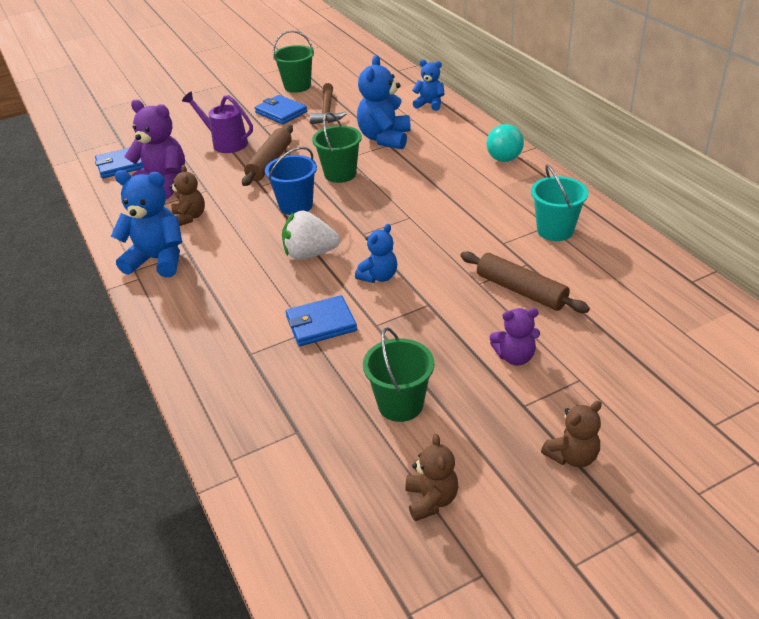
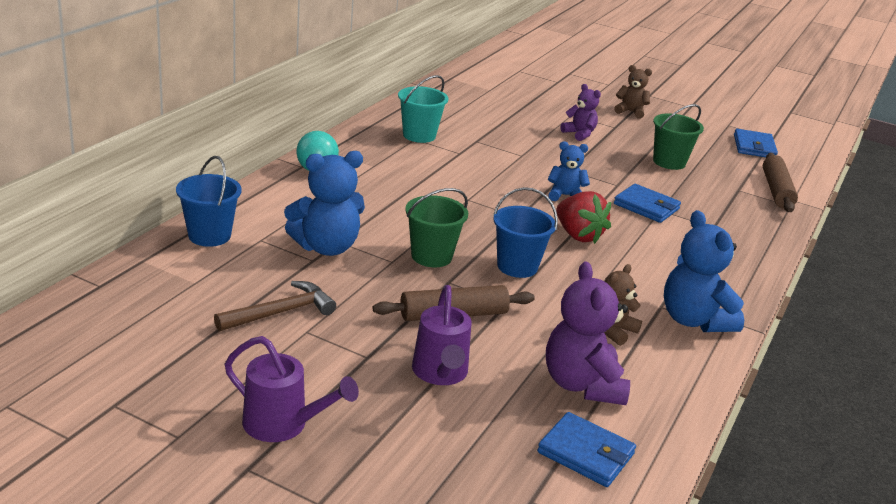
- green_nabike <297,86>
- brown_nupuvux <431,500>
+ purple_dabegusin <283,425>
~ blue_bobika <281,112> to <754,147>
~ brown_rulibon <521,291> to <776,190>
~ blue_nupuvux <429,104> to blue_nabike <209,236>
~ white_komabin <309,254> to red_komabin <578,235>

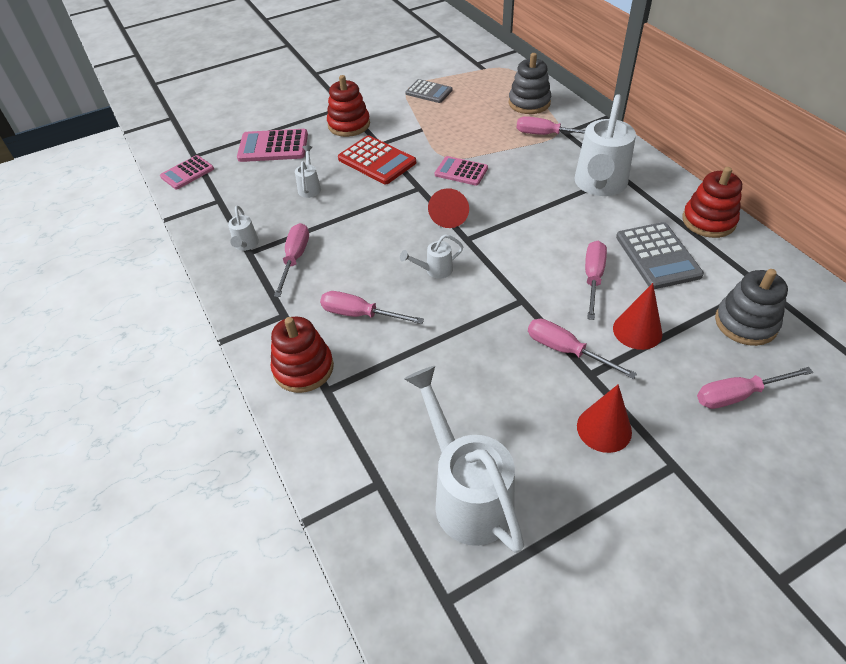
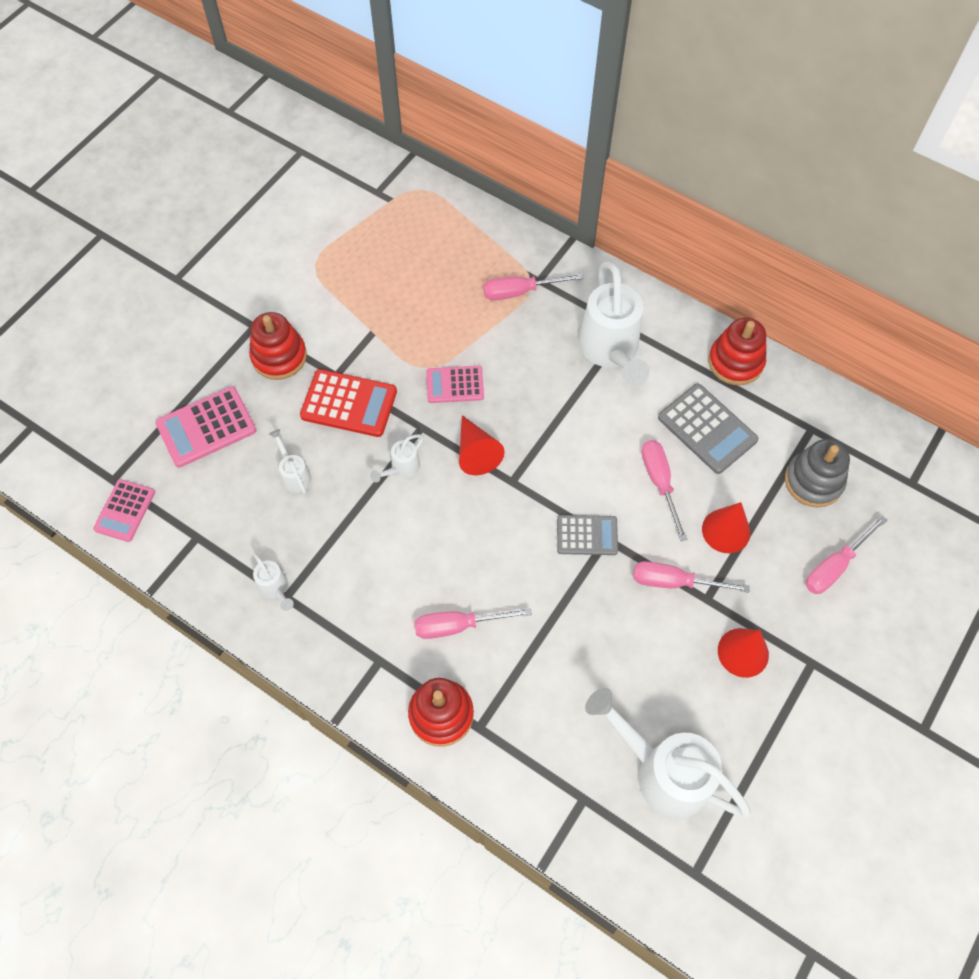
- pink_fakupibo <295,259>
- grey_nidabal <529,103>
~ white_dabegusin <434,270> to <401,469>
~ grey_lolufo <429,92> to <587,535>

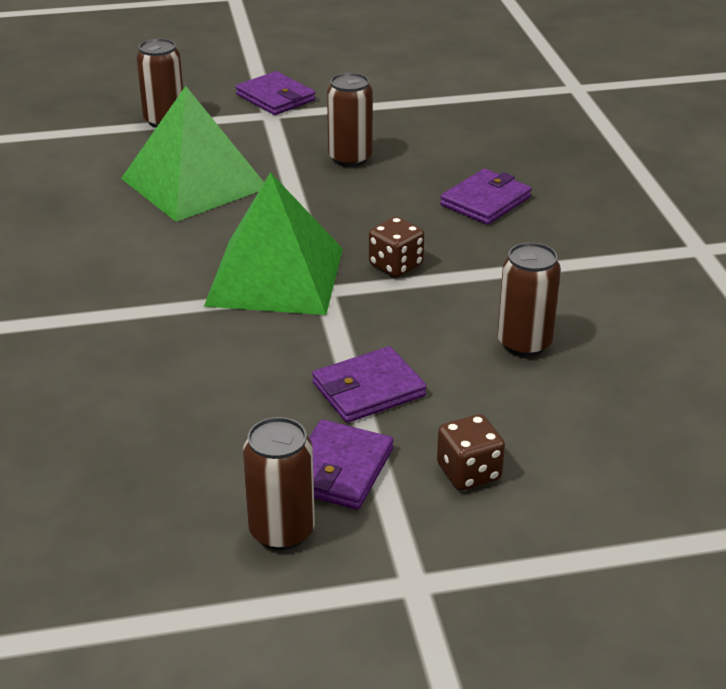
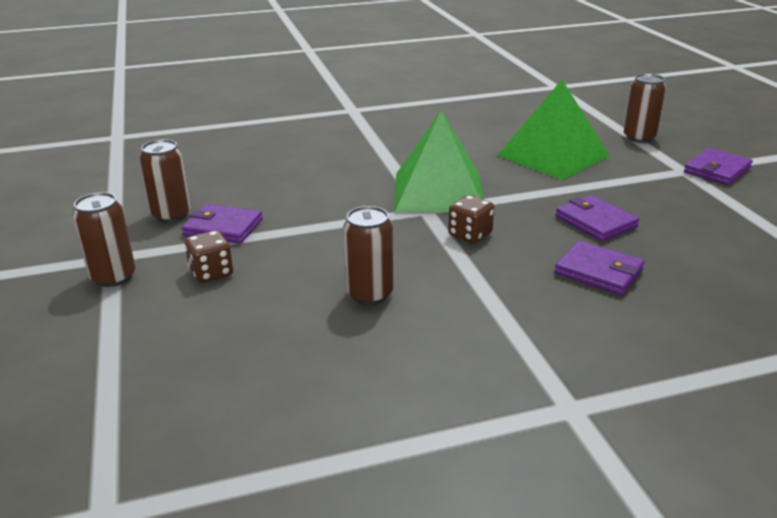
~ purple_bobika <368,389> to <595,222>
~ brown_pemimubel <350,158> to <113,277>

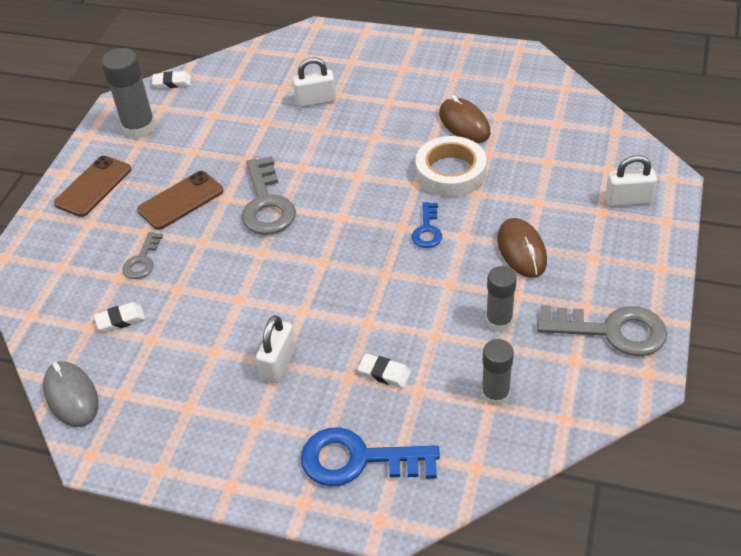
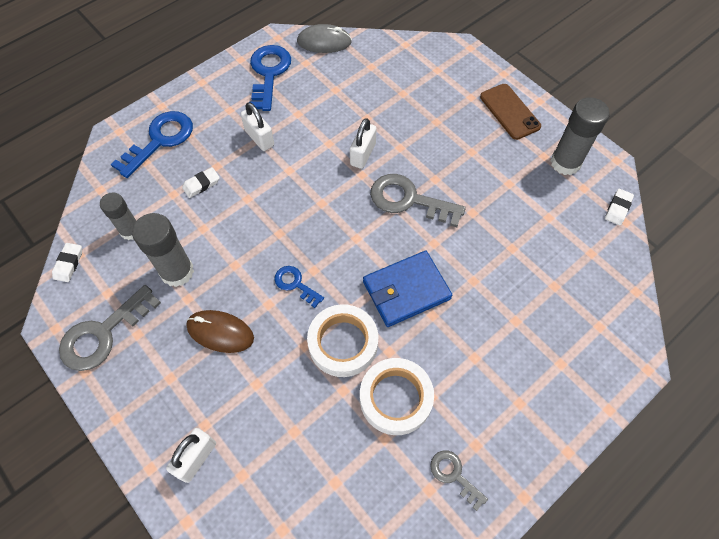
- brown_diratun <180,200>
+ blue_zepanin <269,73>
+ blue_bobika <406,290>
~ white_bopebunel <120,320> to <69,264>
~ grey_zepanin <142,260> to <454,475>
~ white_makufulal <316,101> to <363,154>
~ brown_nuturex <464,124> to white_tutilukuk <395,398>
~ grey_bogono <499,321> = <177,272> x1.53

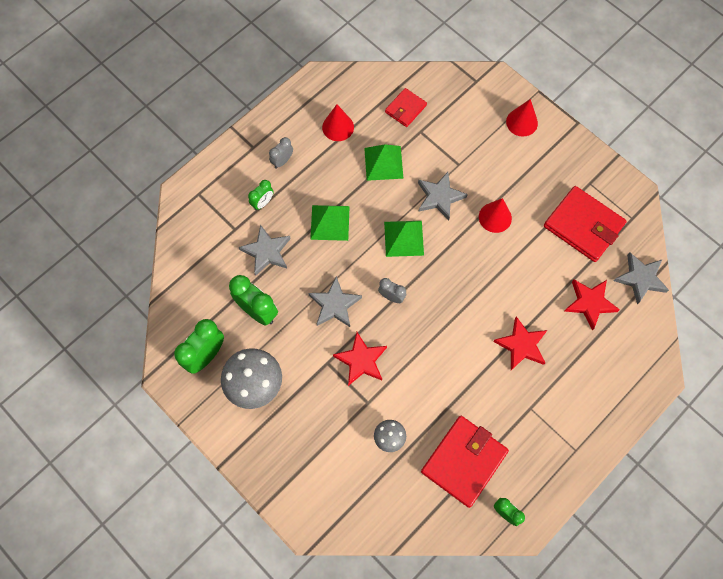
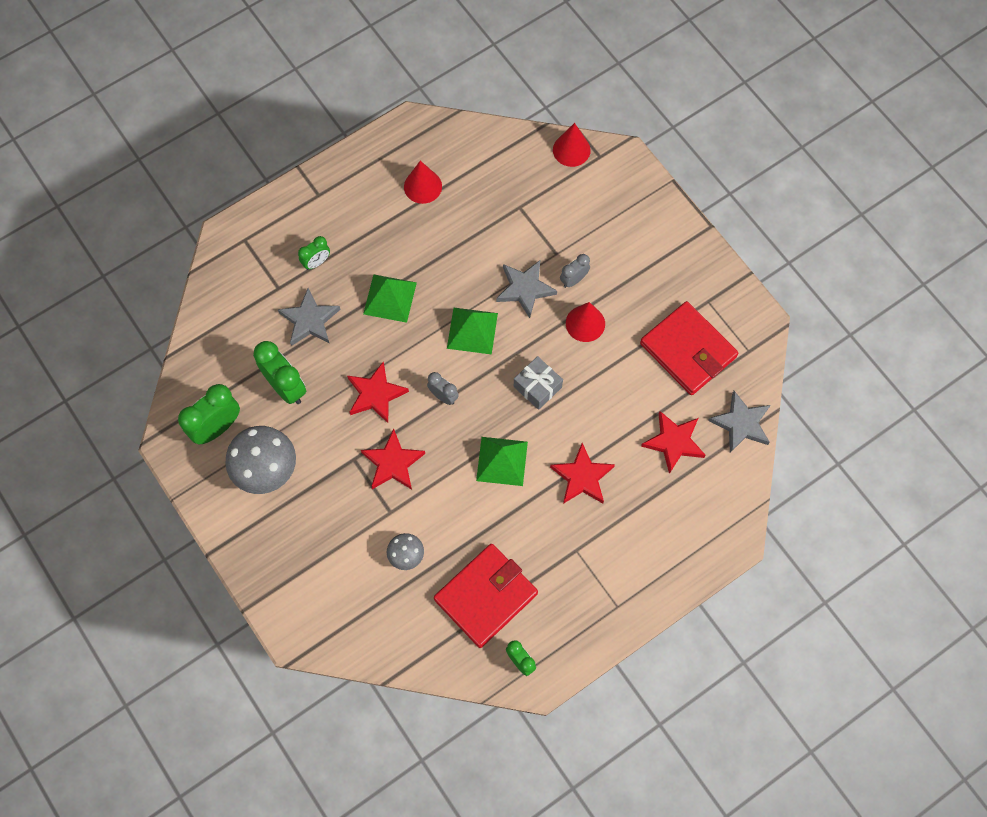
- red_bobika <405,109>
+ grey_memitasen <537,387>
~ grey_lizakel <282,161> to <573,280>
~ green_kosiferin <383,163> to <502,461>
~ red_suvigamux <521,122> to <571,150>
~ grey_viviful <334,305> to red_viviful <375,394>

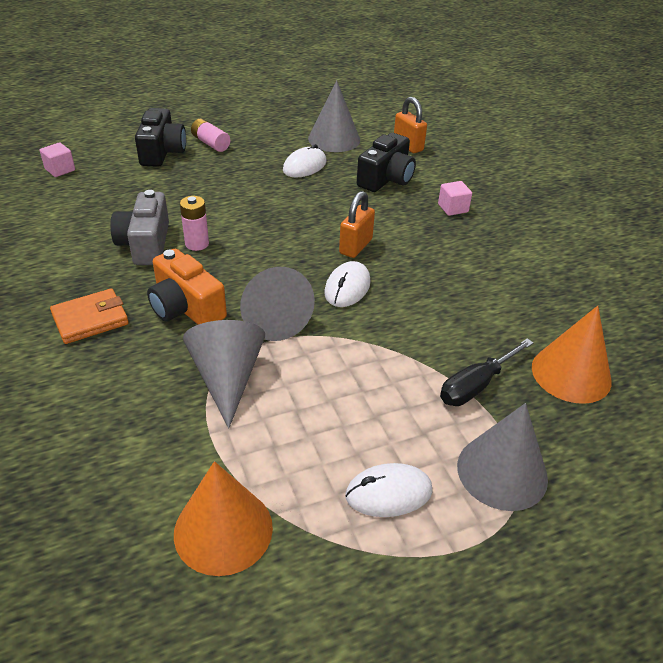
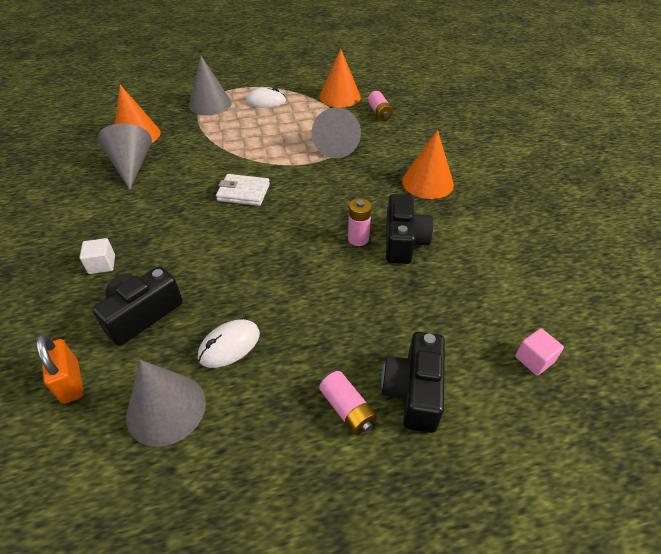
- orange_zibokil <186,308>
- orange_makufulal <355,246>
- black_fakupibo <476,385>
+ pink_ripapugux <379,113>
~ grey_suvigamux <272,318> to <131,166>
~ orange_bobika <90,319> to orange_suvigamux <427,182>
~ white_nuturex <347,287> to white_bobika <243,192>
~ grey_zibokil <145,244> to black_zibokil <403,241>
~ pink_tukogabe <453,208> to white_tukogabe <102,264>

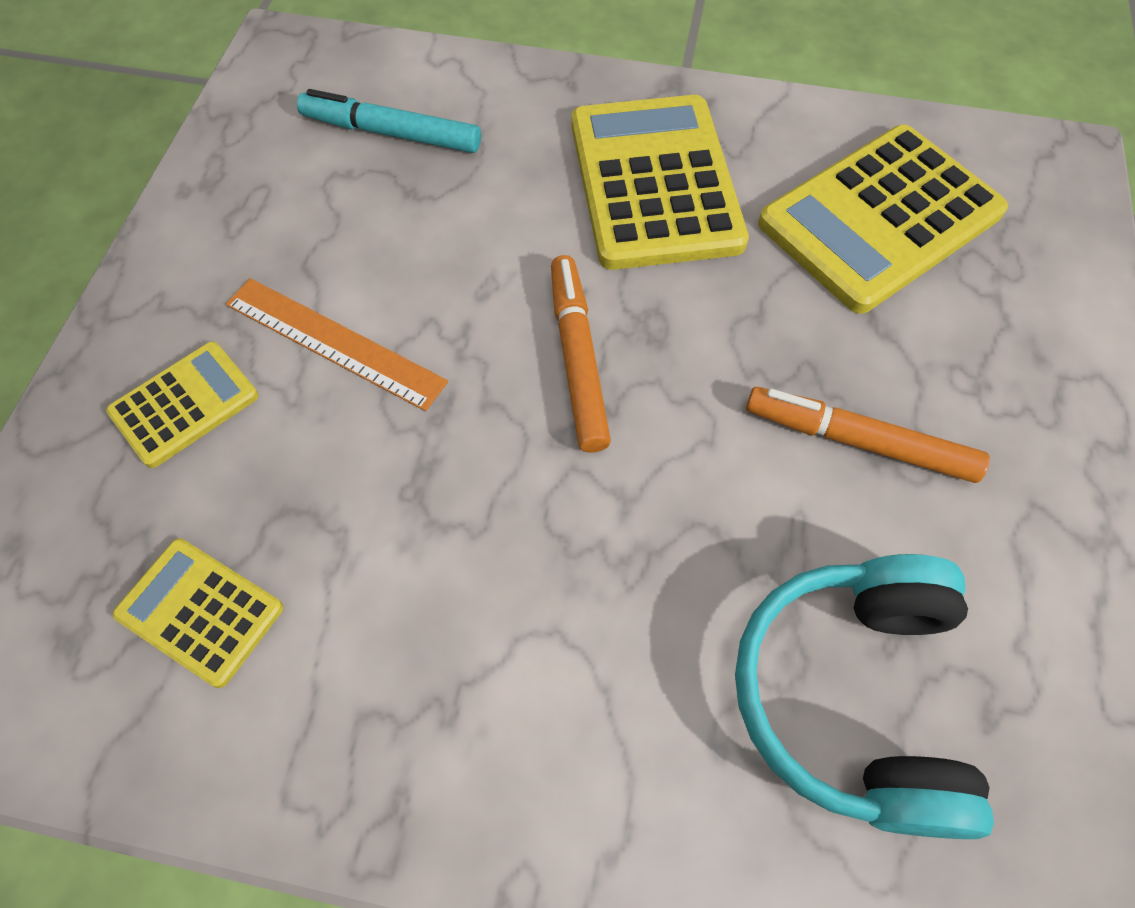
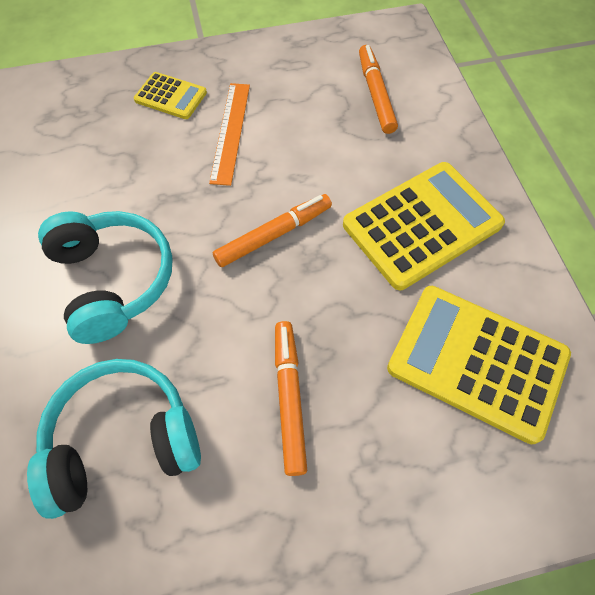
- yellow_lolufo <200,611>
+ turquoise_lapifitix <113,280>
~ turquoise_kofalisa <391,133> to orange_kofalisa <375,94>

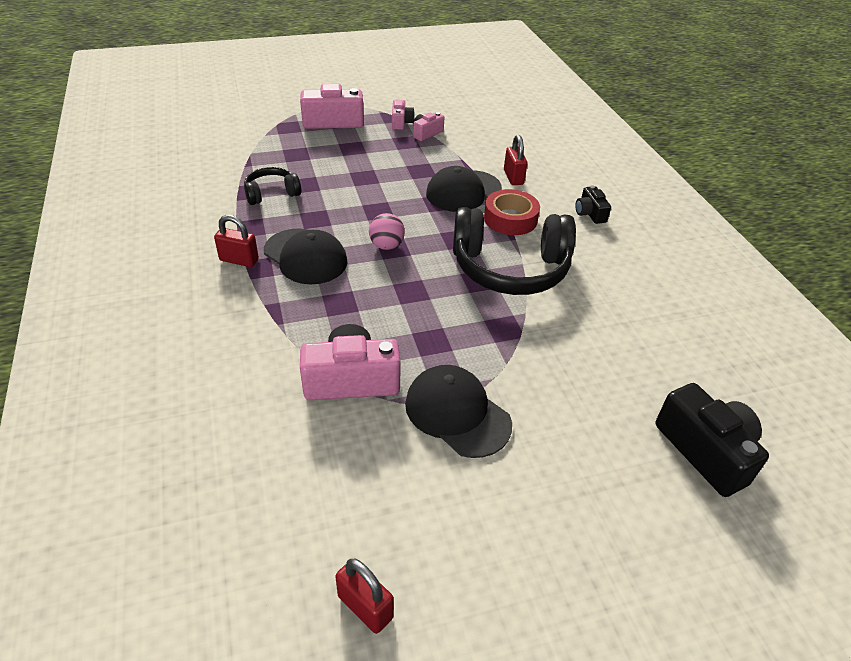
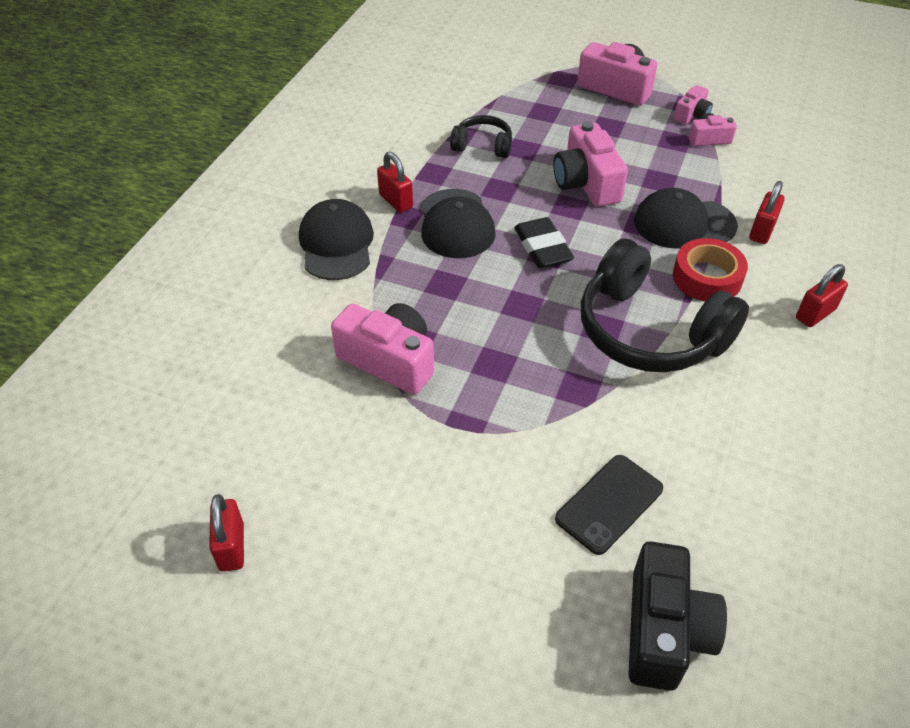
+ pink_zibokil <586,183>
+ black_diratun <609,504>
~ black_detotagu <457,413> to <336,244>
~ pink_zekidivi <386,246> to black_bopebunel <543,247>
~ black_zibokil <590,213> to red_makufulal <815,314>

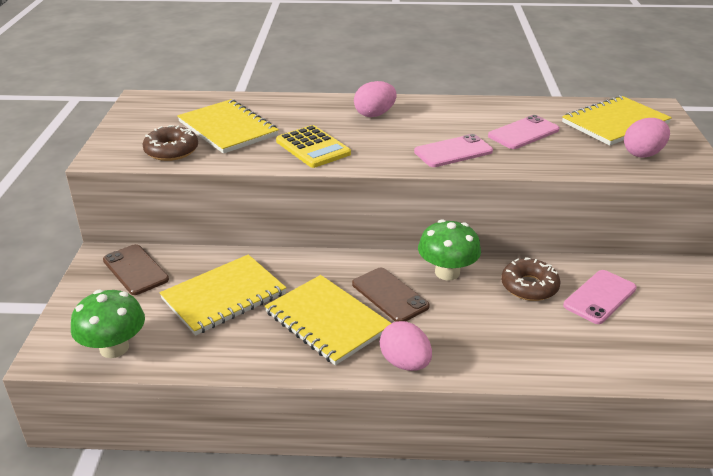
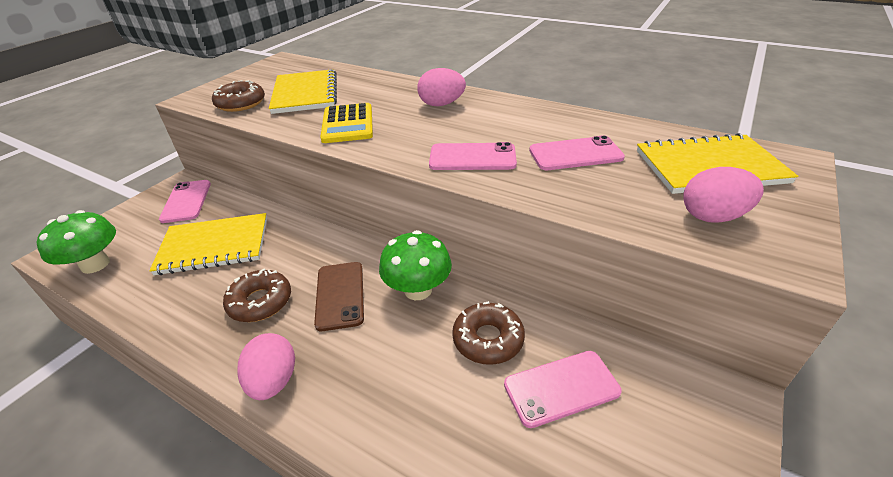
~ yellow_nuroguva <327,321> to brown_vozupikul <260,302>
~ brown_diratun <135,270> to pink_diratun <186,201>

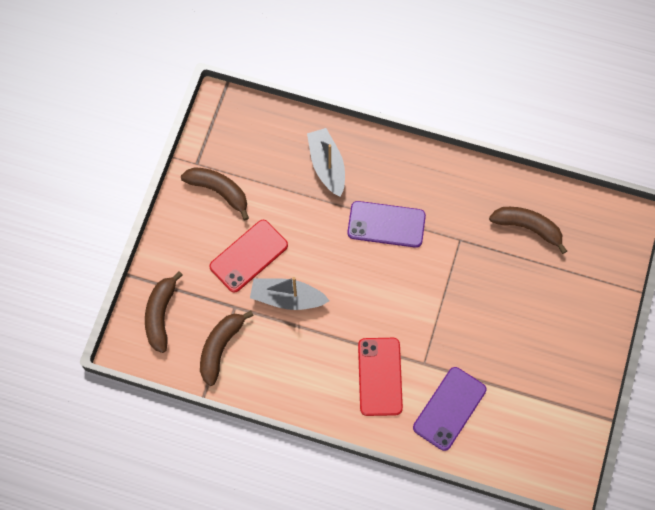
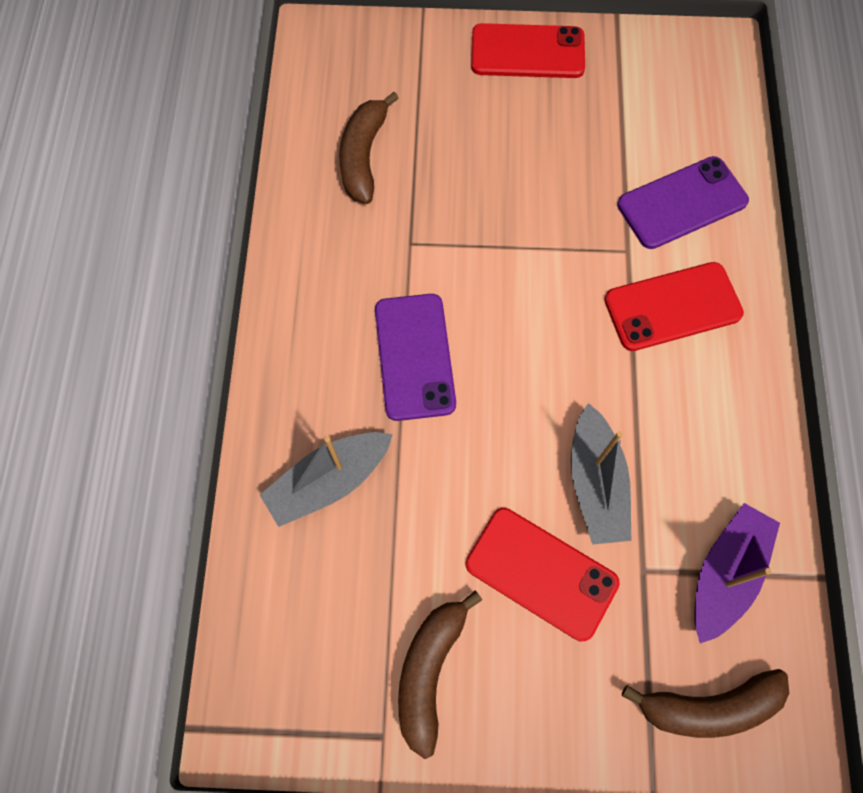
+ red_diratun <527,52>
~ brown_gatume <220,348> to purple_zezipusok <725,573>
~ purple_diratun <449,408> = <682,203> 45 degrees counterclockwise

